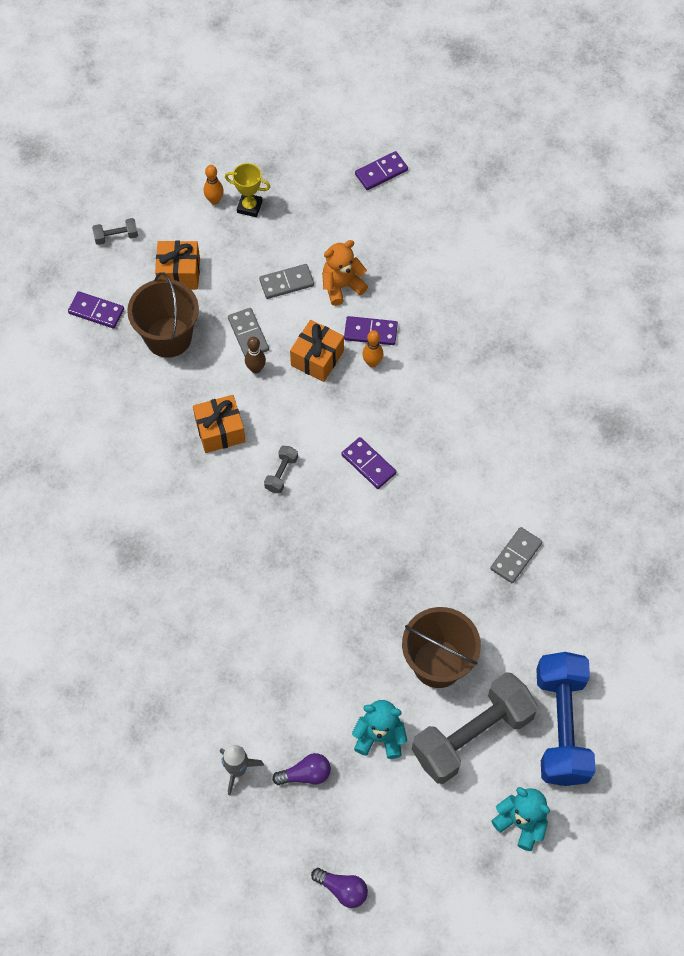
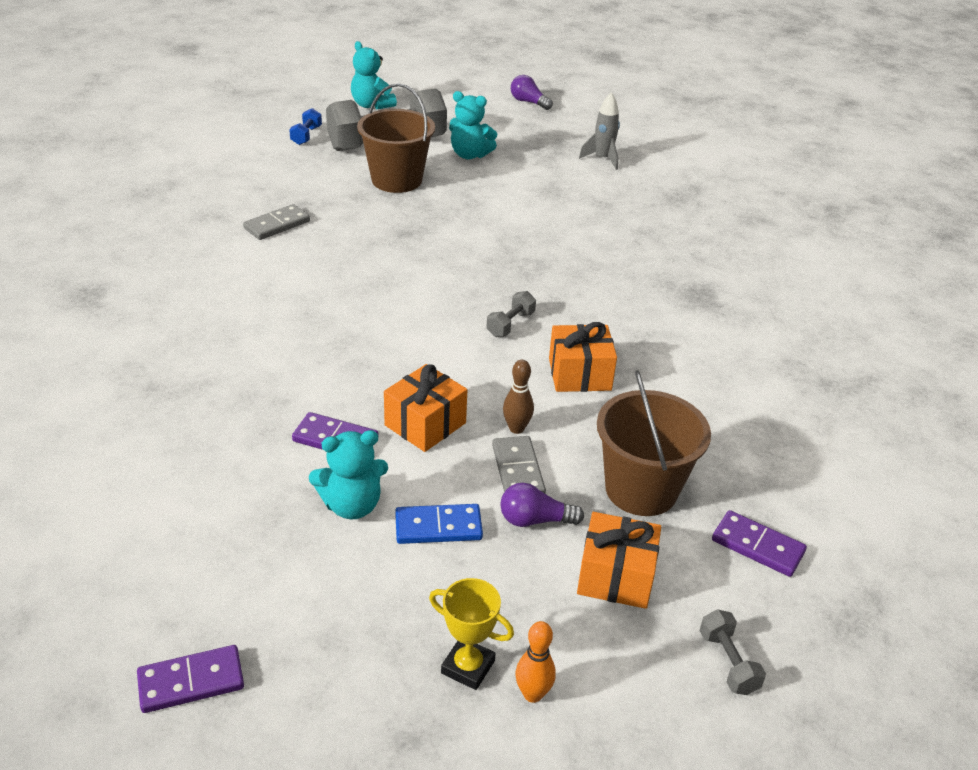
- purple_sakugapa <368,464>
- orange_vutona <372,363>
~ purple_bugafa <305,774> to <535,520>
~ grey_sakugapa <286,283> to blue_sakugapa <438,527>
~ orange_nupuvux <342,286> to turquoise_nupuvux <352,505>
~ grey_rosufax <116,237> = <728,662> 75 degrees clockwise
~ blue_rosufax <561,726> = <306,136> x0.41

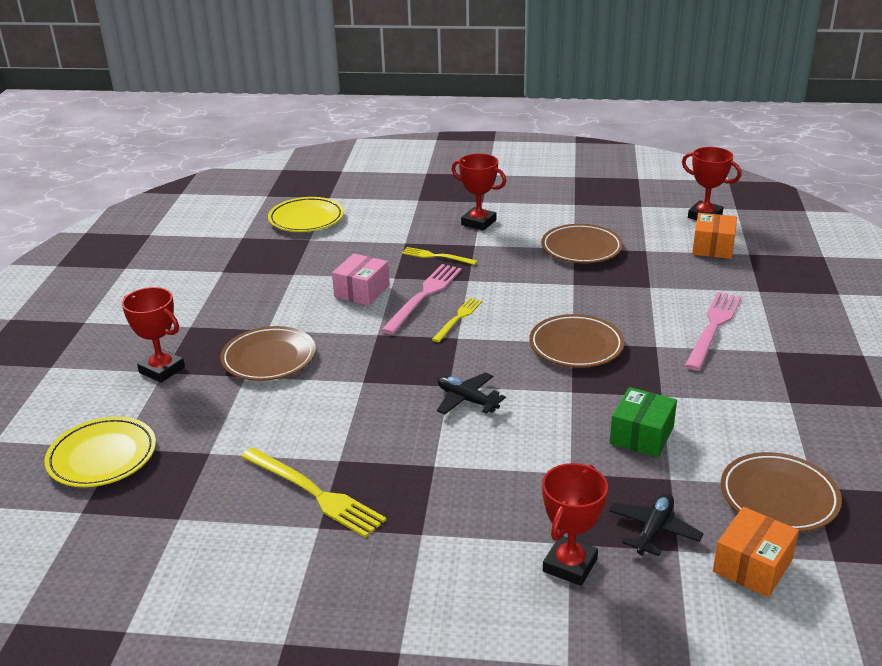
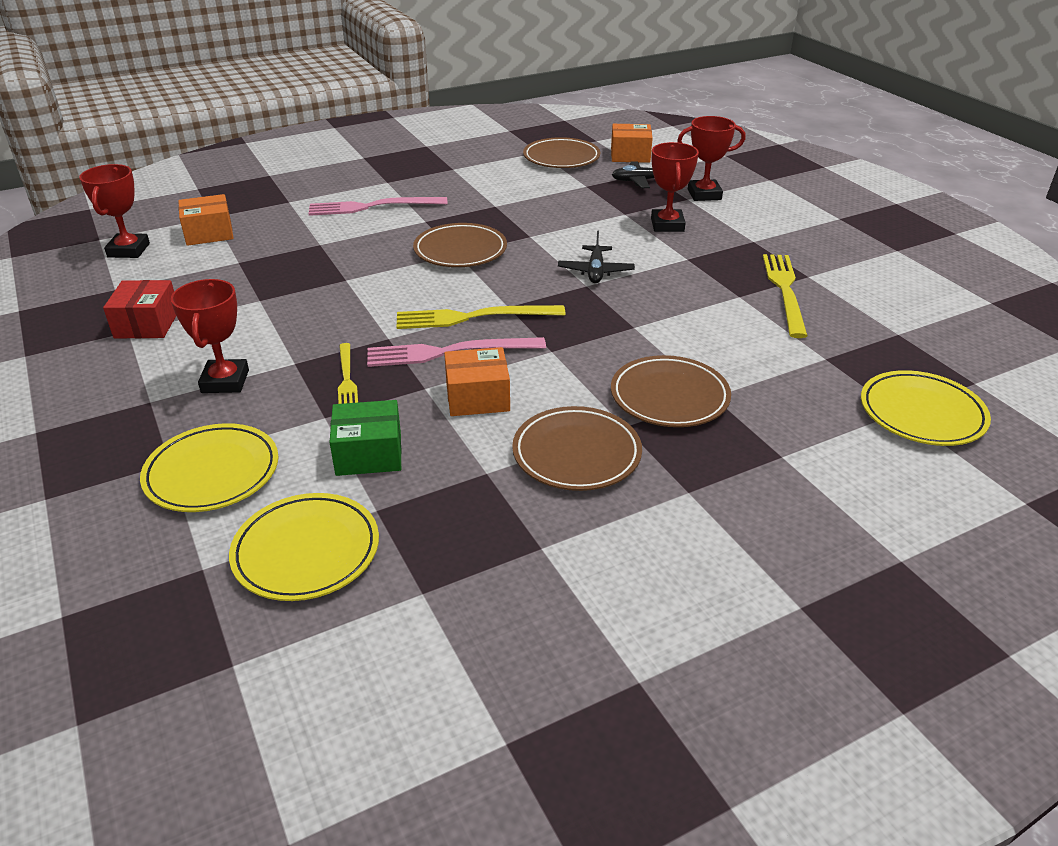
+ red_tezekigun <147,324>
+ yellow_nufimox <212,473>
~ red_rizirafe <162,370> to <667,225>
~ brown_nufimox <581,248> to <576,453>
~ green_tezekigun <641,435> to <369,454>
~ pink_tezekigun <362,291> to orange_tezekigun <477,397>
~ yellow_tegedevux <458,318> = <473,317> x1.67

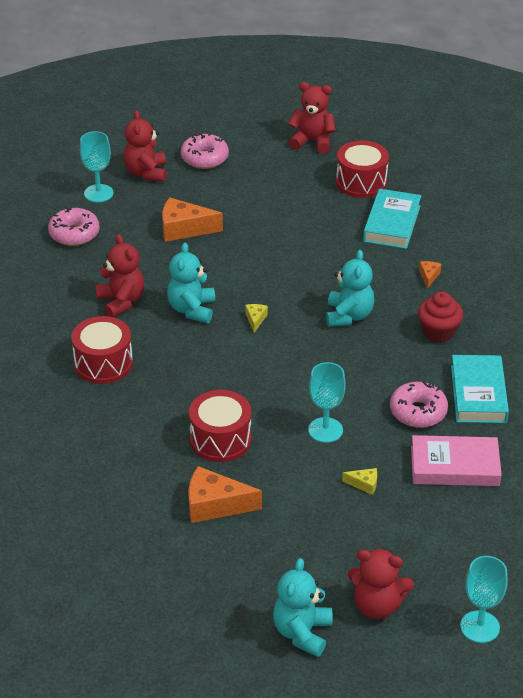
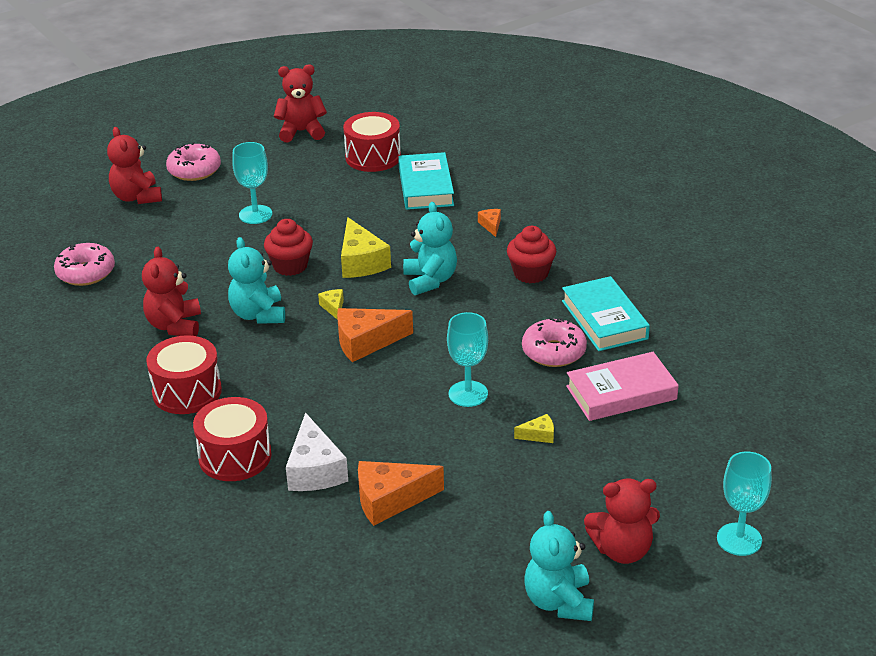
+ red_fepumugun <290,266>
+ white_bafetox <315,470>
+ yellow_bafetox <361,262>
~ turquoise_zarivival <98,193> to <255,214>
~ orange_bafetox <184,229> to <366,342>
~ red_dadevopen <220,439> to <235,456>
~ red_nupuvux <121,301> = <175,326> 135 degrees counterclockwise

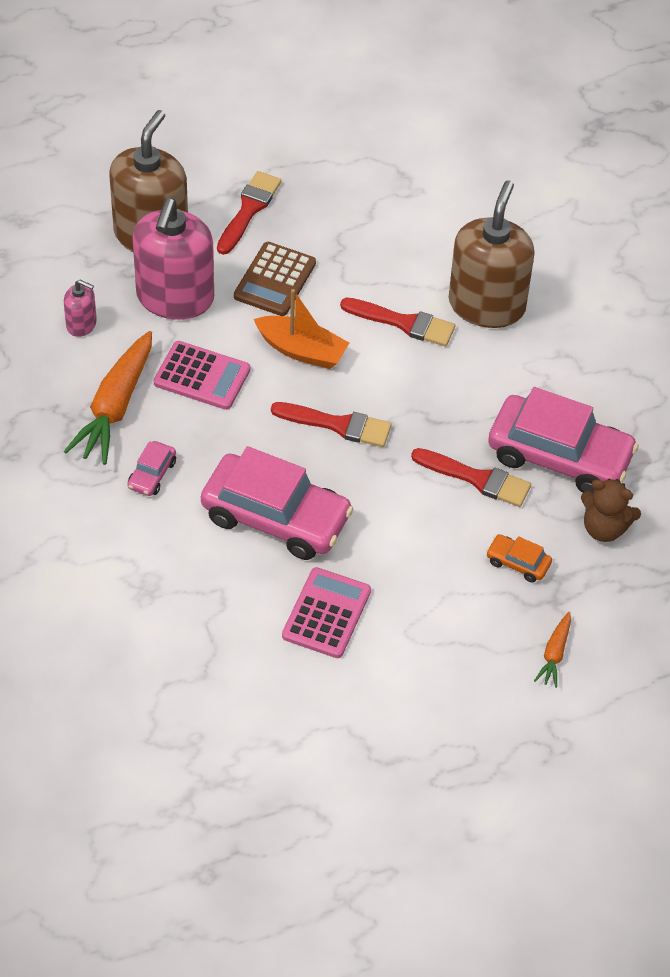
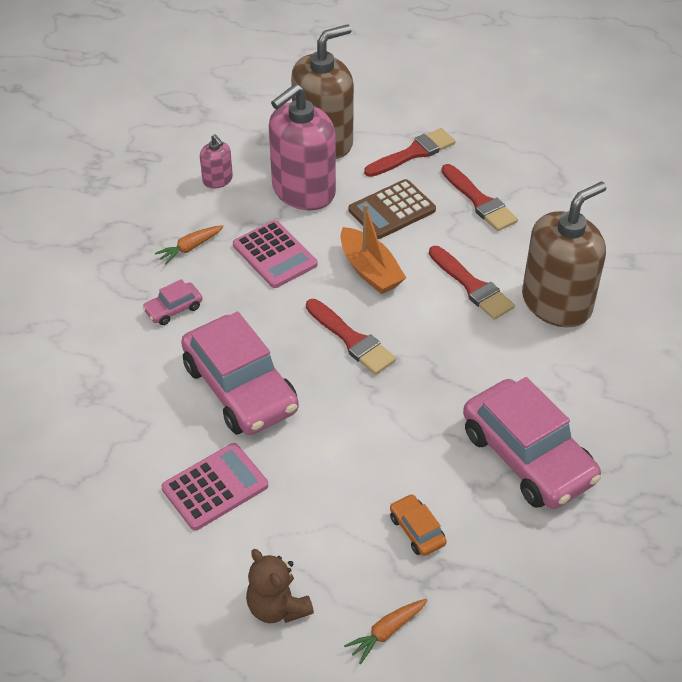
~ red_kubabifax <477,479> to <480,201>
~ brown_nupuvux <604,528> to <277,607>
~ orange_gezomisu <115,407> = <190,248> x0.49

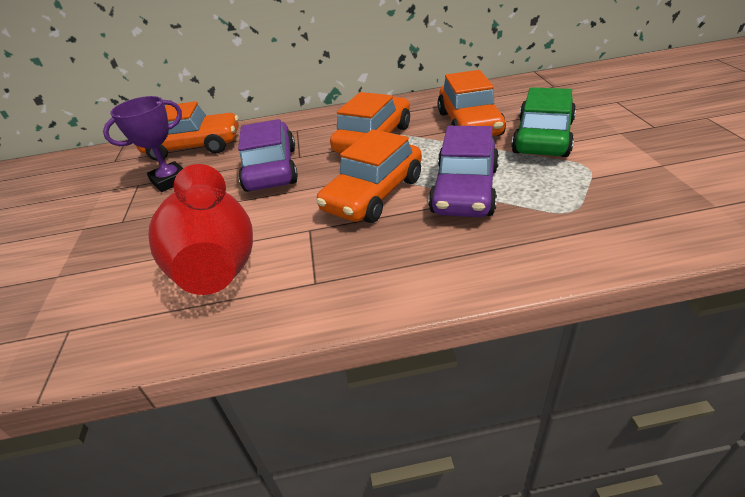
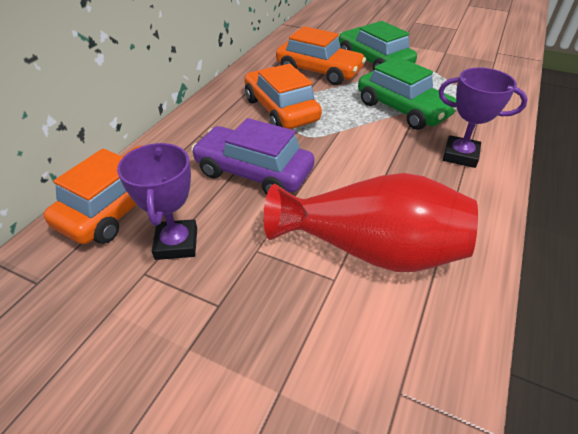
- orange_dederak <373,194>
+ purple_rizirafe <460,155>
~ purple_dederak <465,190> to green_dederak <403,109>

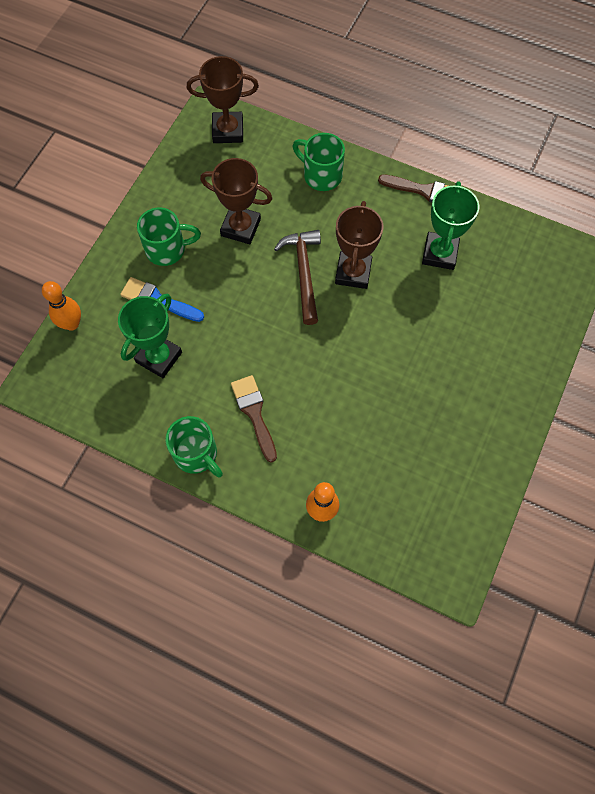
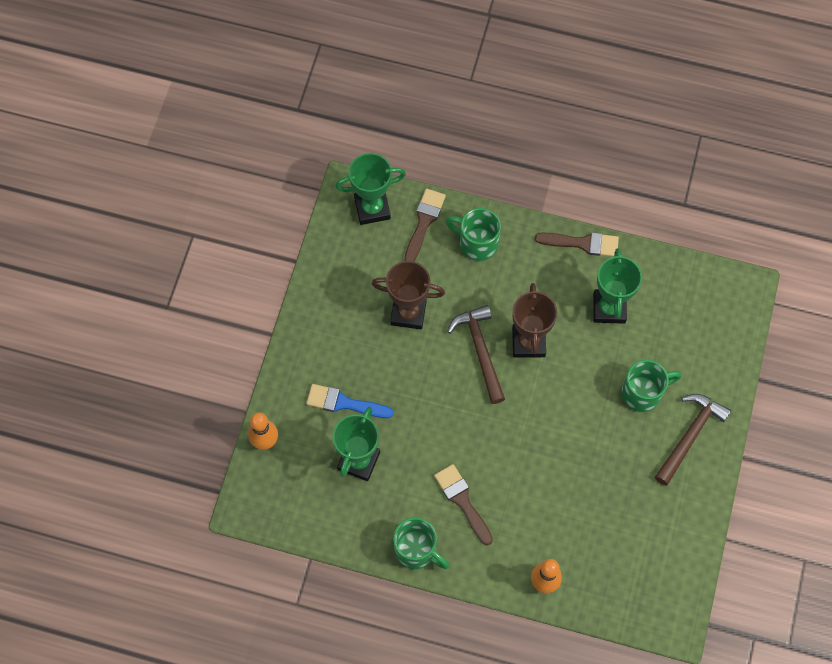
+ brown_kubabifax <424,222>
+ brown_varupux <690,436>
~ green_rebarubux <167,249> to <643,393>
~ brown_rizirafe <228,131> to green_rizirafe <372,208>

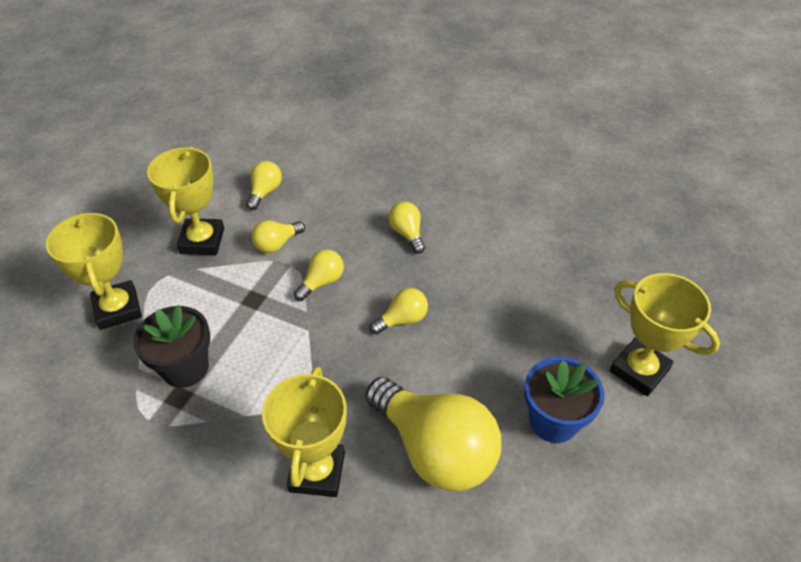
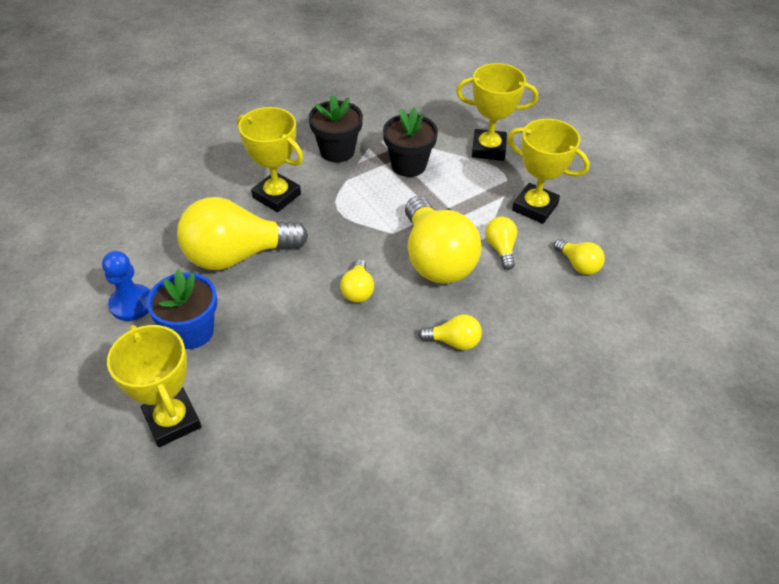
+ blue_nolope <132,304>
+ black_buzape <337,151>
~ yellow_rizirafe <639,370> = <172,420> 75 degrees clockwise
~ yellow_bugafa <322,282> = <436,259> x2.19

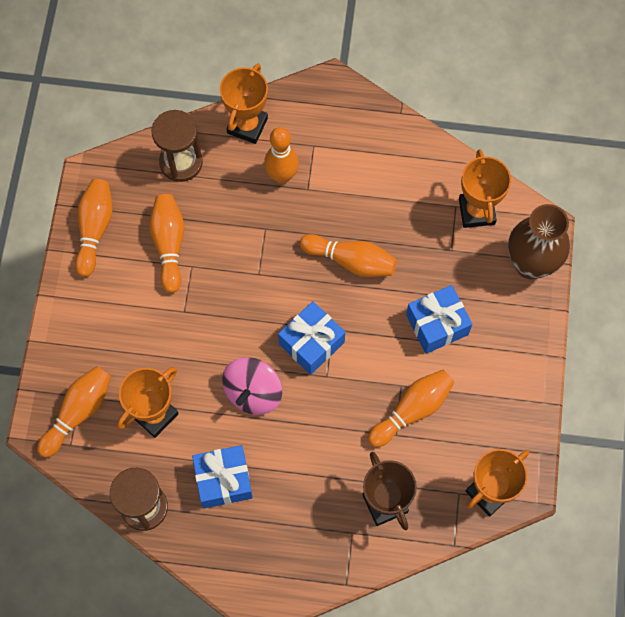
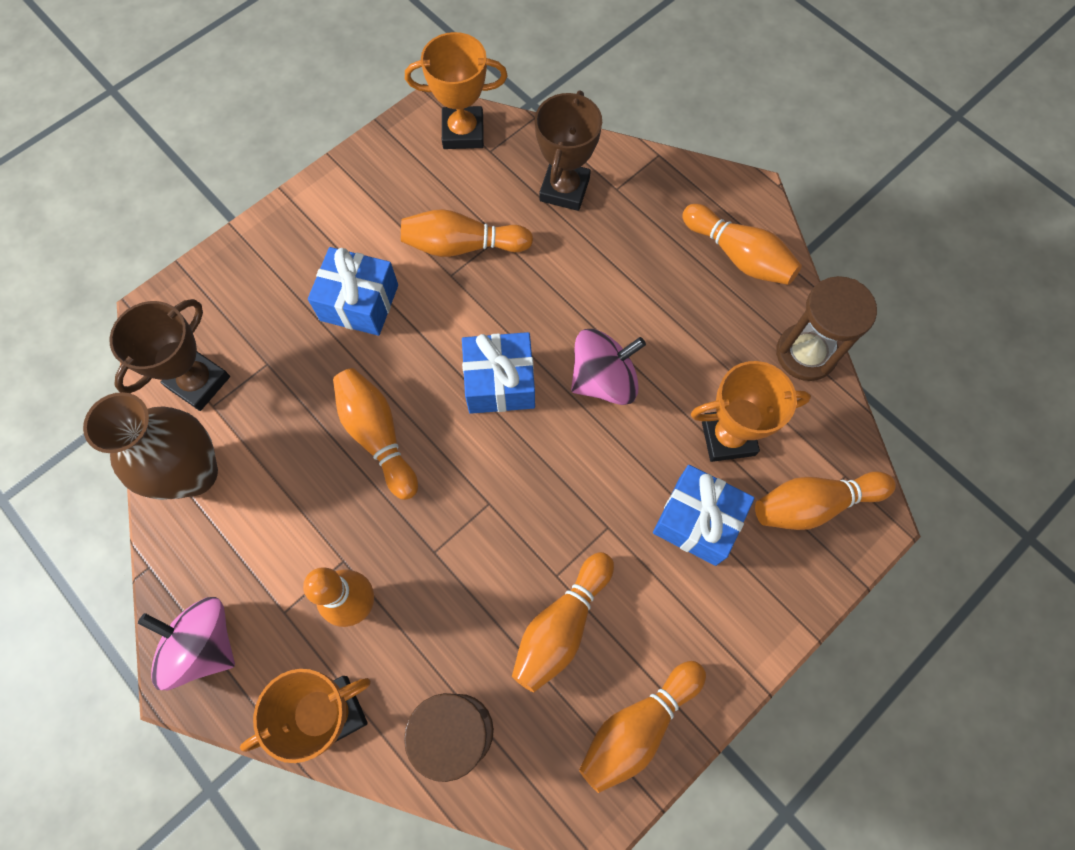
+ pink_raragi <204,645>
+ orange_vutona <738,256>
~ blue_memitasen <223,480> to <697,521>
~ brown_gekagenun <530,264> to <194,473>
~ orange_rizirafe <476,211> to brown_rizirafe <199,382>

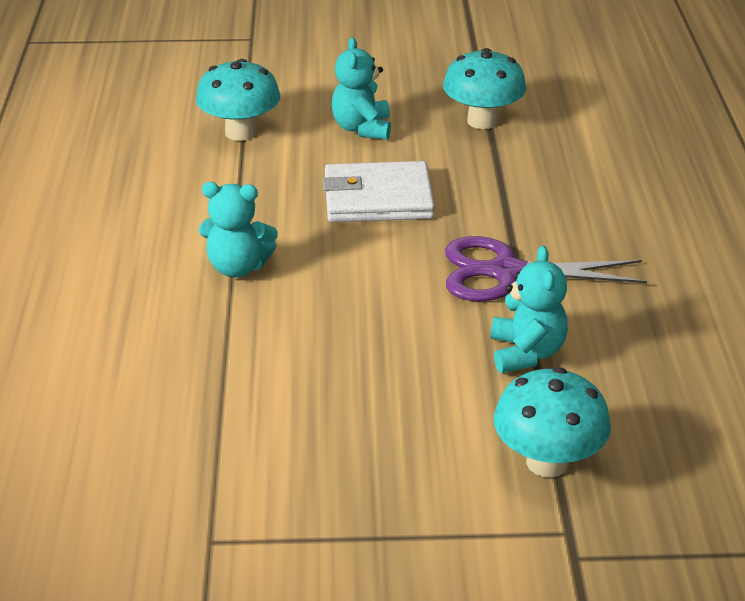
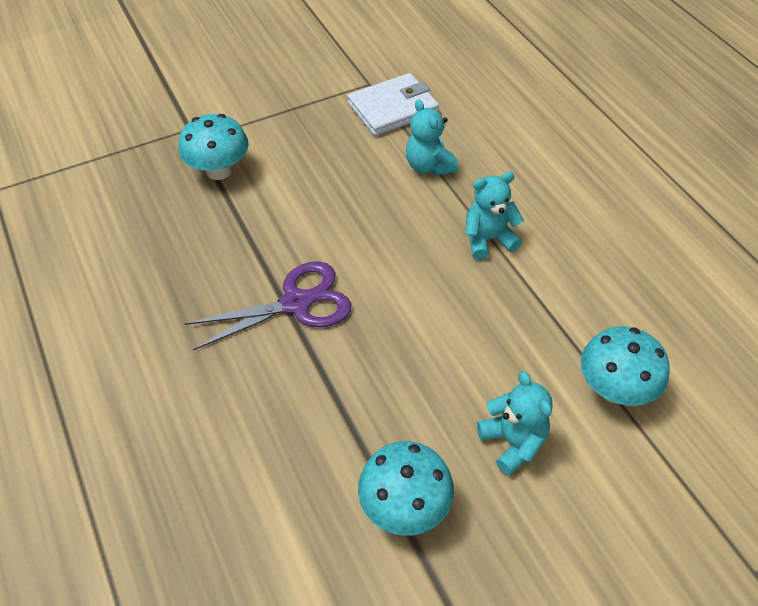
~ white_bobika <378,198> to <393,108>
~ turquoise_nupuvux <526,353> to <429,166>

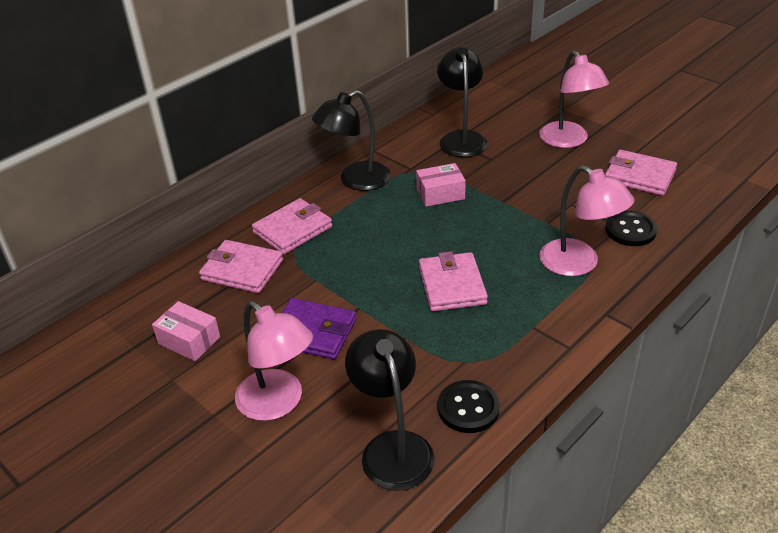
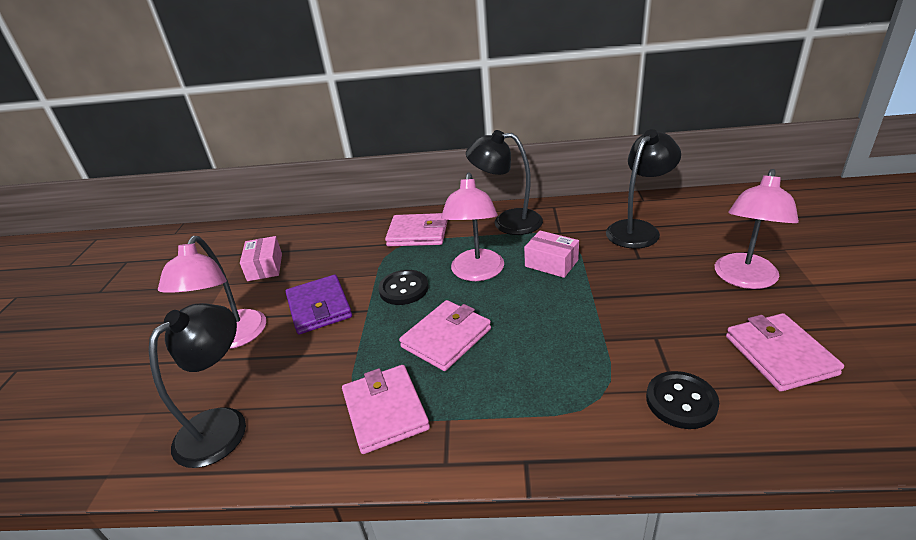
~ pink_bobika <242,270> to <385,411>
~ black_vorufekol <468,408> to <404,289>
~ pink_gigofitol <579,264> to <476,273>

